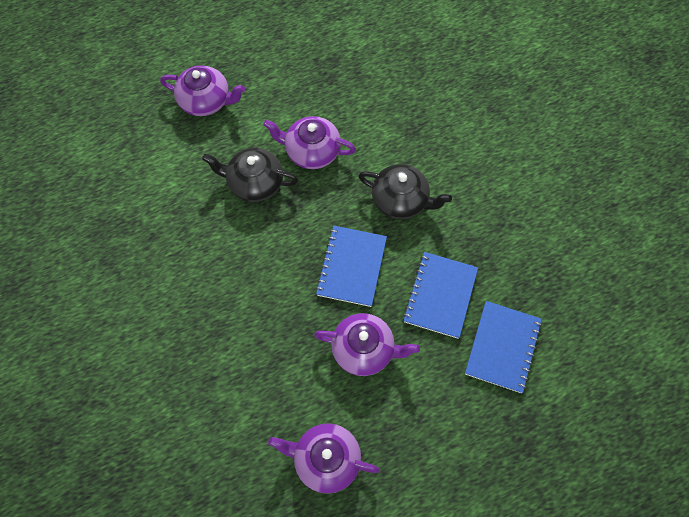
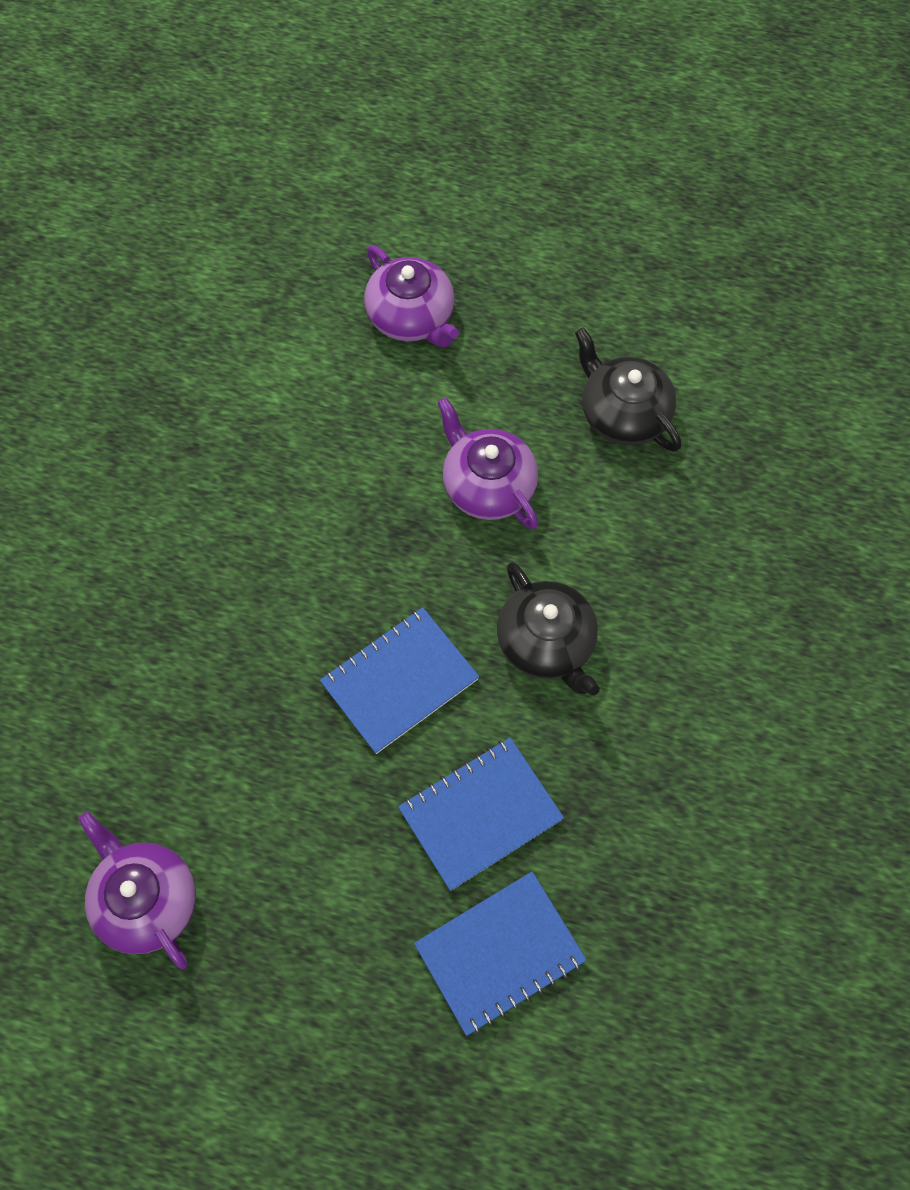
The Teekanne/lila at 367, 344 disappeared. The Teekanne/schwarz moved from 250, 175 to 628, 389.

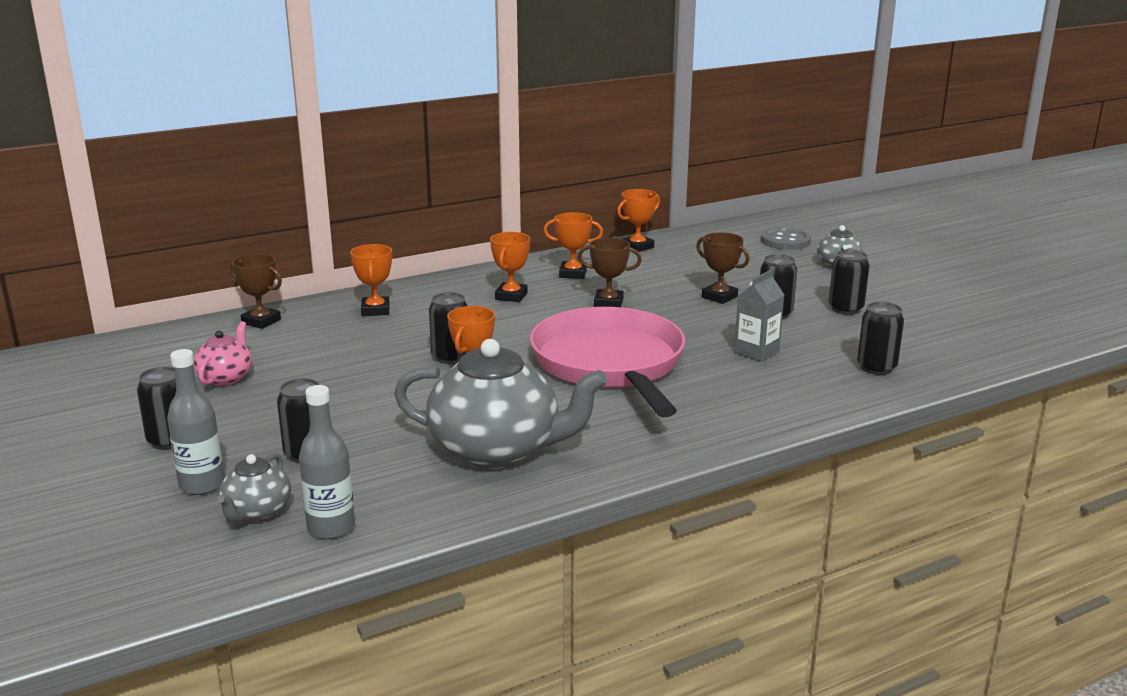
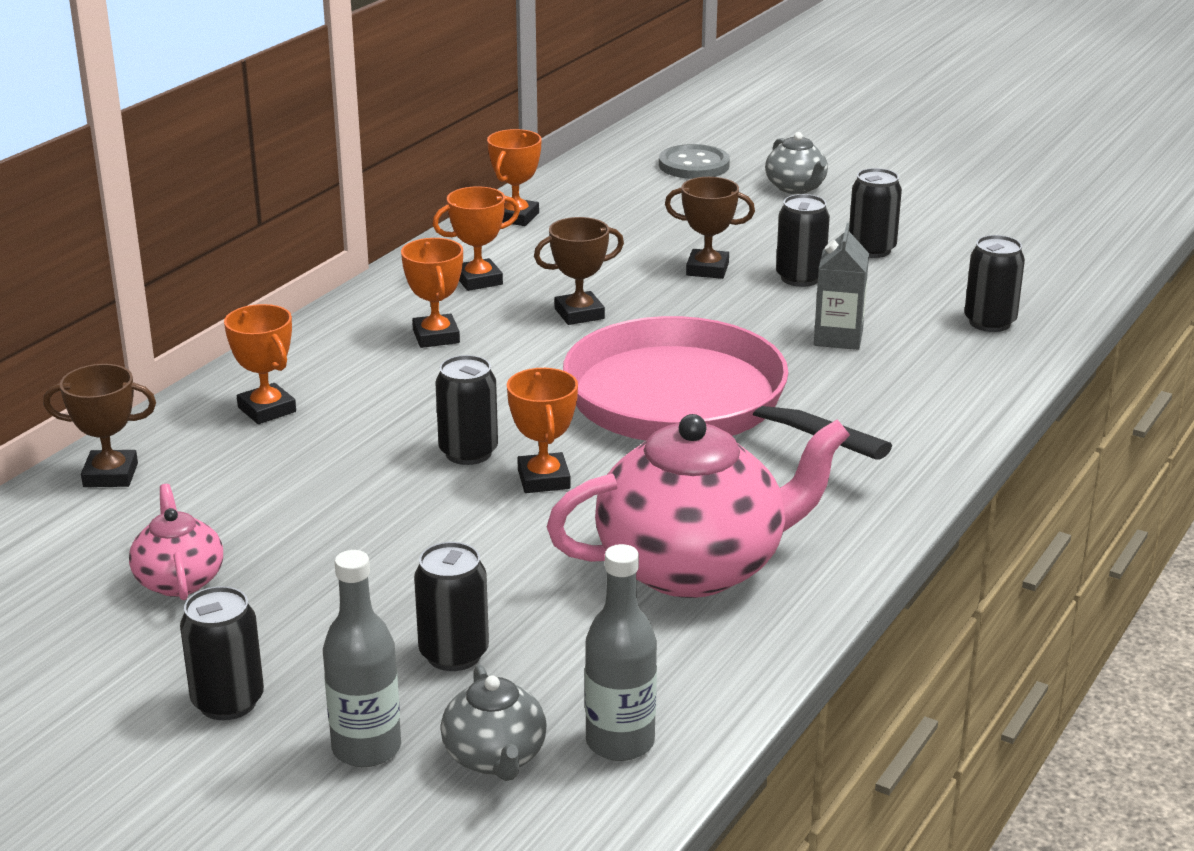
The Teekanne/grau at 500, 404 became the Teekanne/rosa at 698, 506.

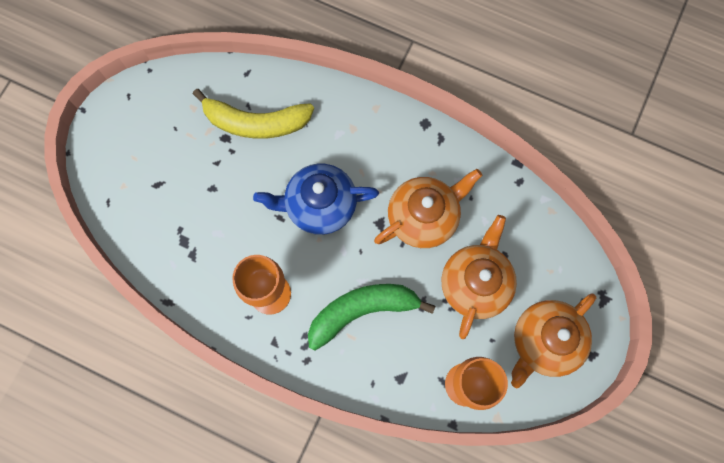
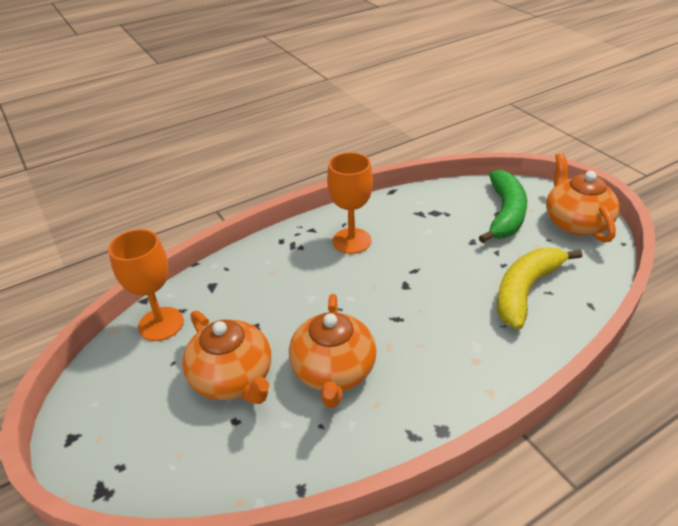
The Teekanne/blau at 316, 199 disappeared. The Banane/grün moved from 371, 317 to 503, 206. The Teekanne/orange moved from 553, 340 to 583, 198.

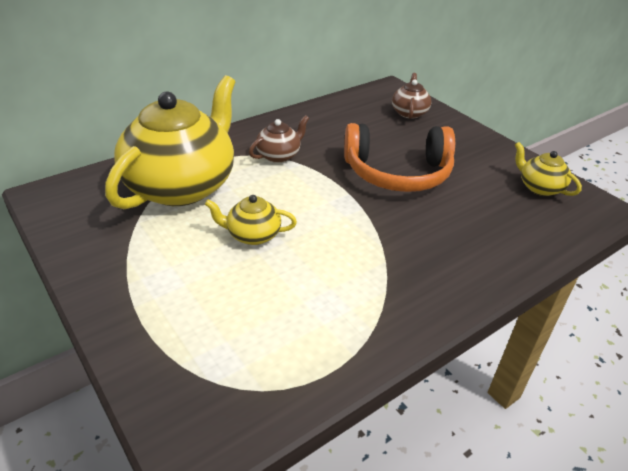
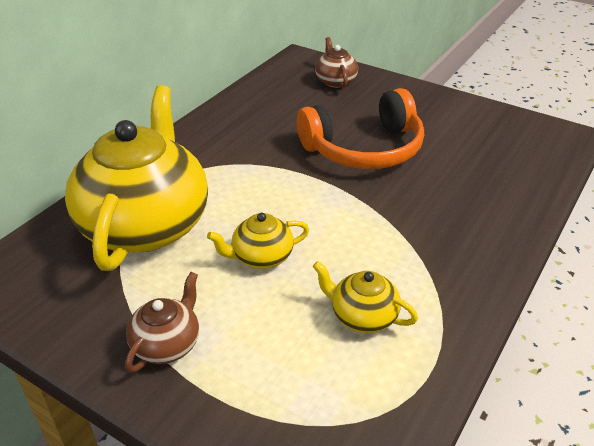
The Teekanne/braun moved from 279, 139 to 162, 322. The Teekanne/gelb moved from 548, 169 to 365, 297.

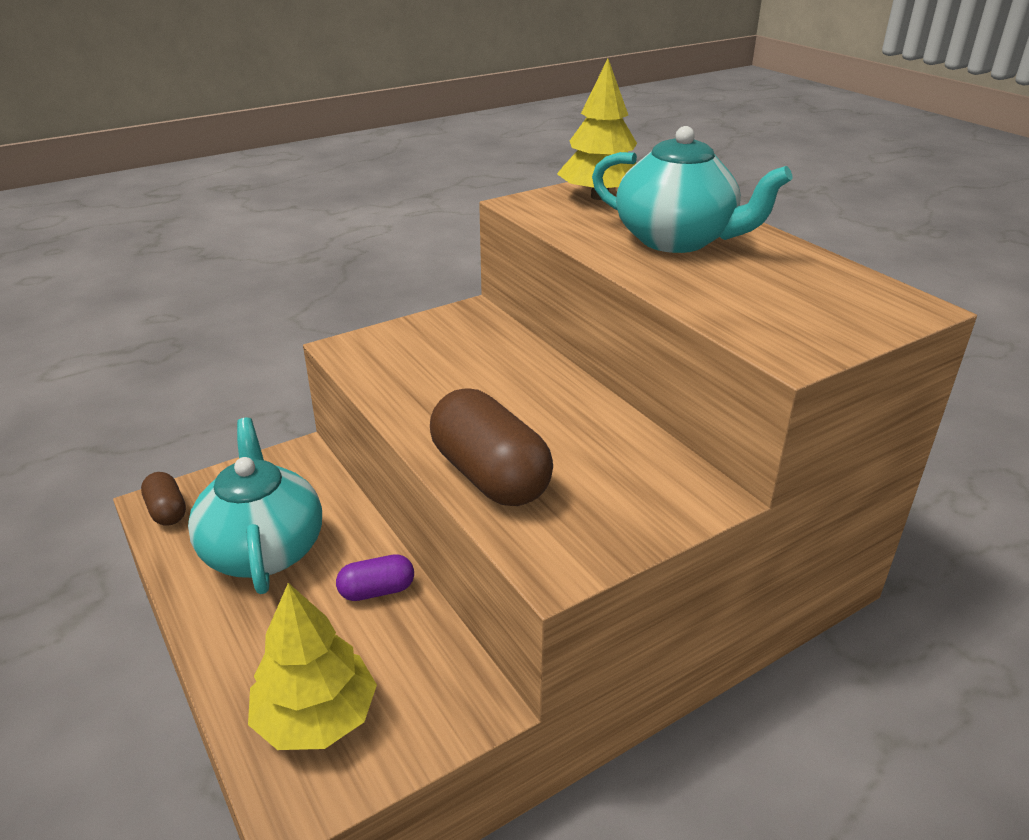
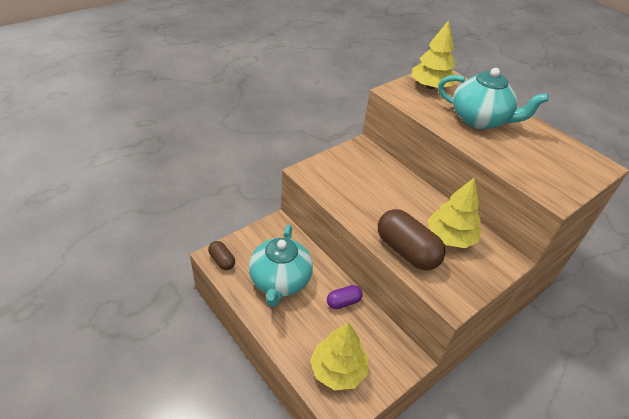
The Baum/gelb at 454, 212 appeared. The Teekanne/türkis at 255, 505 turned 150 degrees counterclockwise.

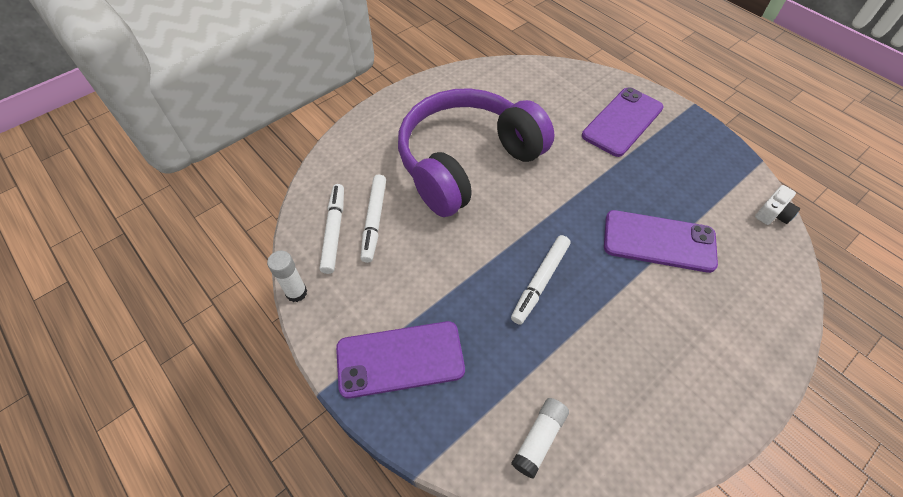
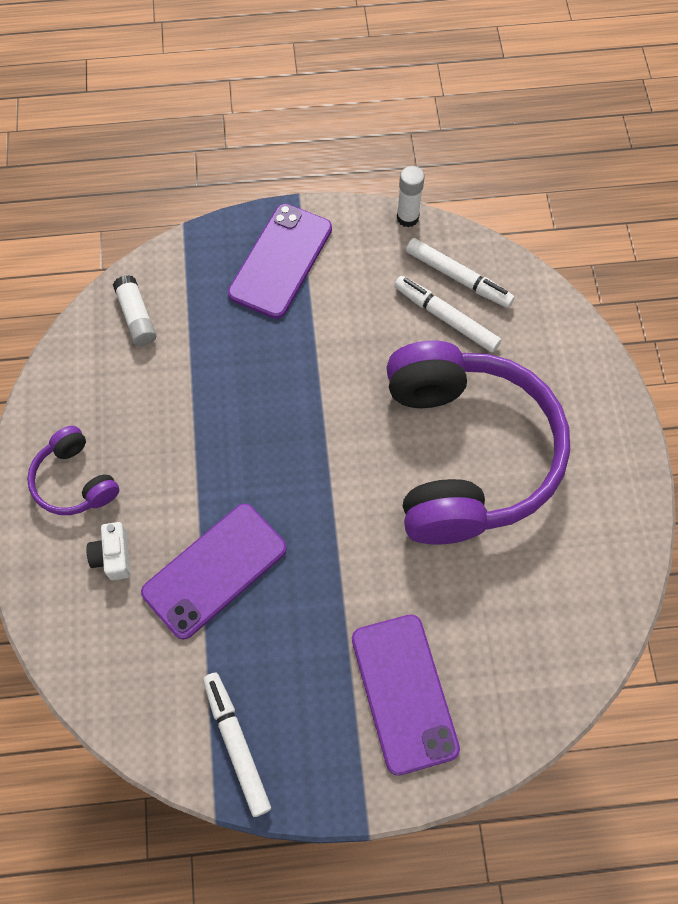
The Kopfhörer/lila at 73, 470 appeared. The Filzstift/weiß moved from 540, 280 to 237, 745. The Kamera/weiß moved from 777, 205 to 108, 551.

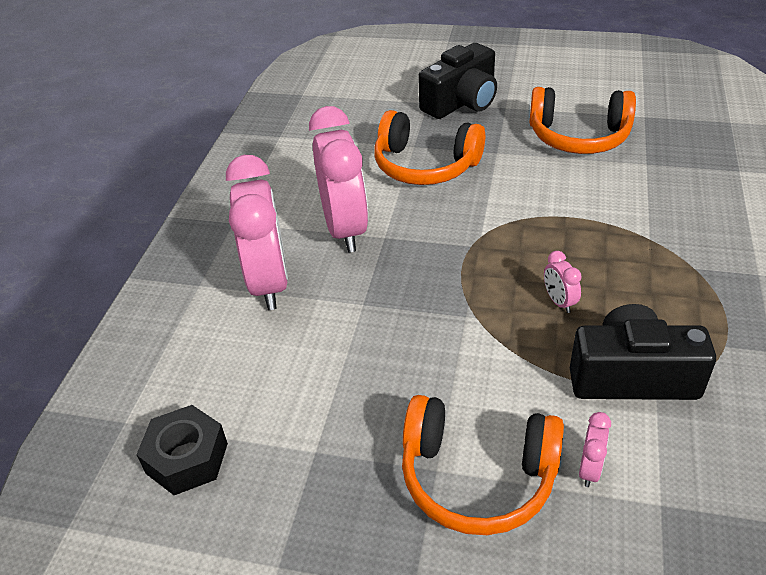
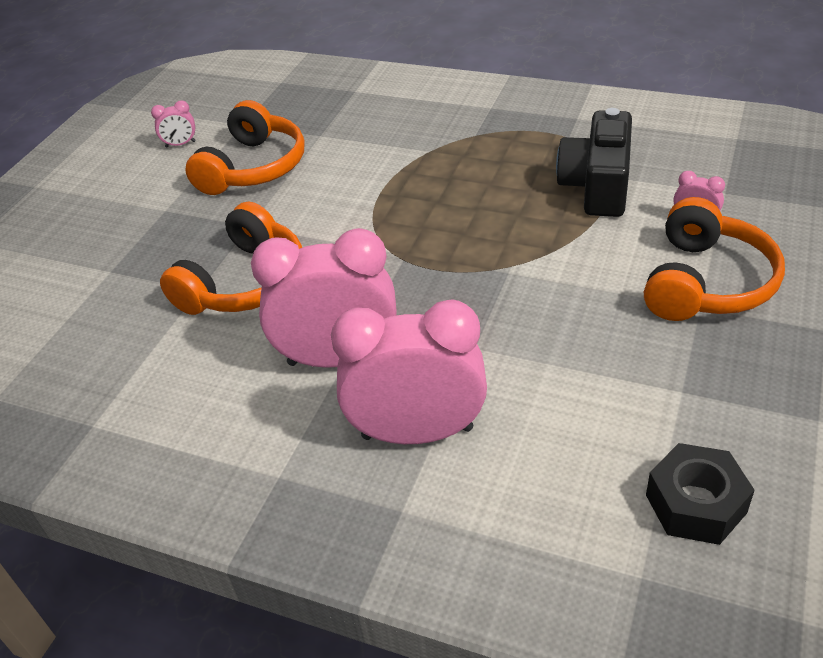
The Kamera/schwarz at 457, 81 disappeared. The Wecker/rosa moved from 563, 282 to 173, 124.

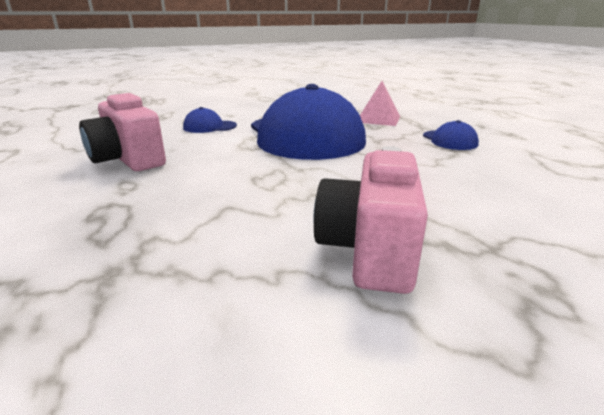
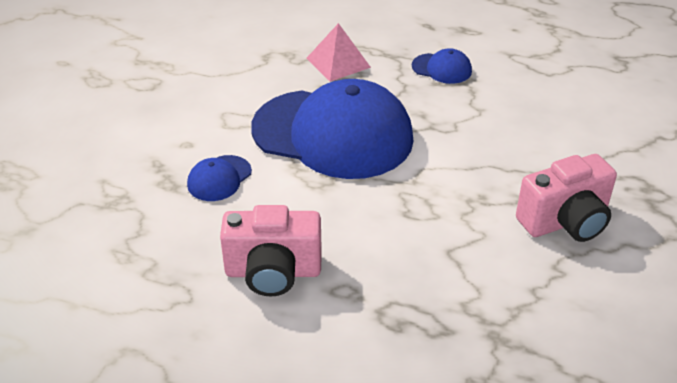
The Kamera/rosa at 370, 220 turned 75 degrees counterclockwise.

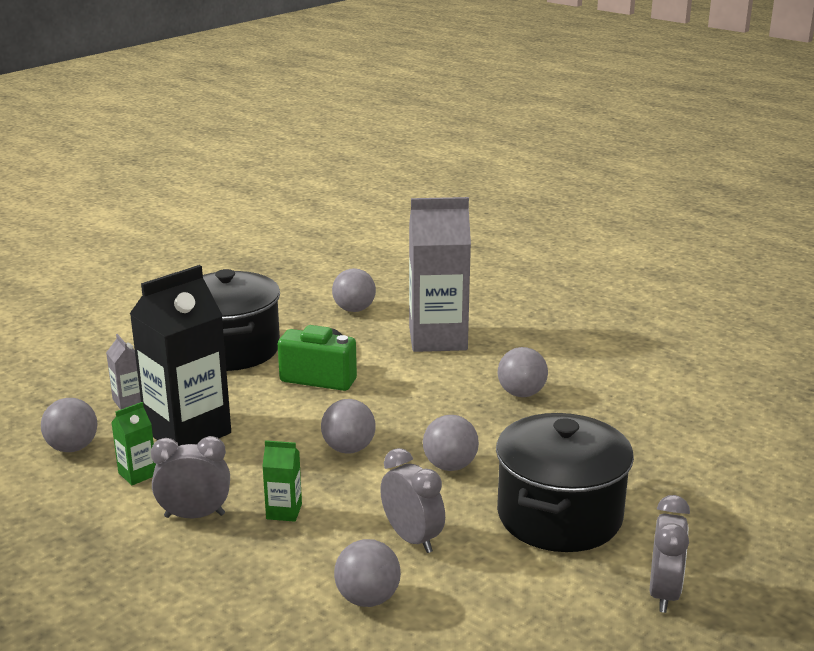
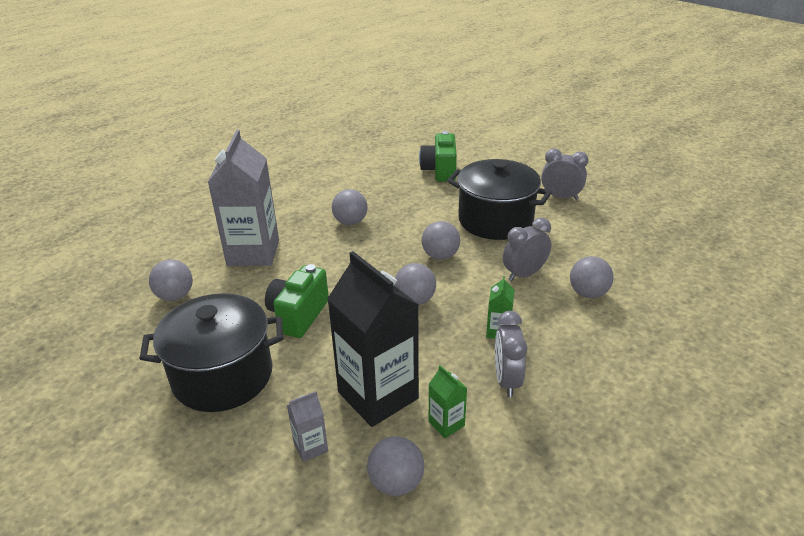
The Kamera/grün at 438, 156 appeared.

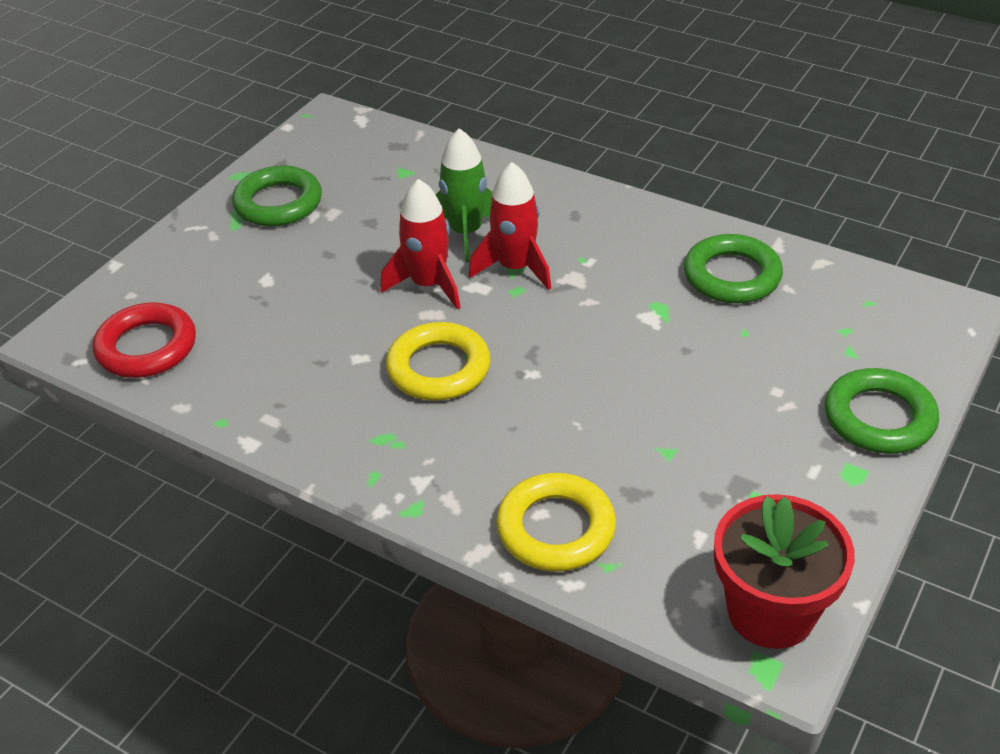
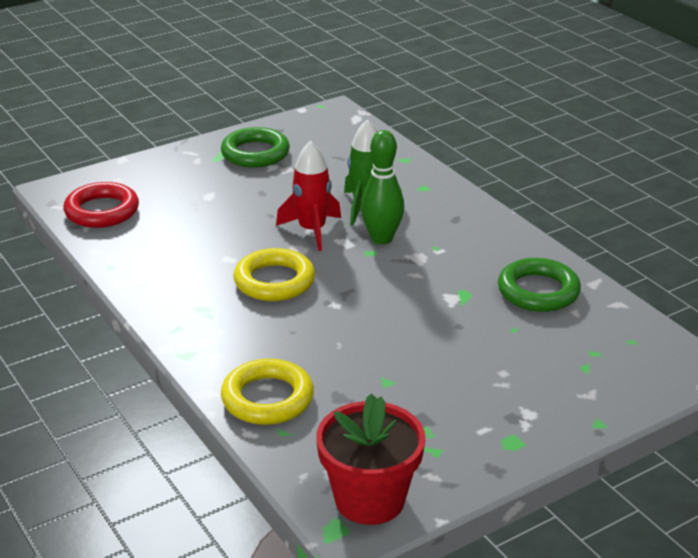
The Ring/grün at 882, 411 disappeared. The Rakete/rot at 510, 226 was replaced by the Bowlingkegel/grün at 382, 187.

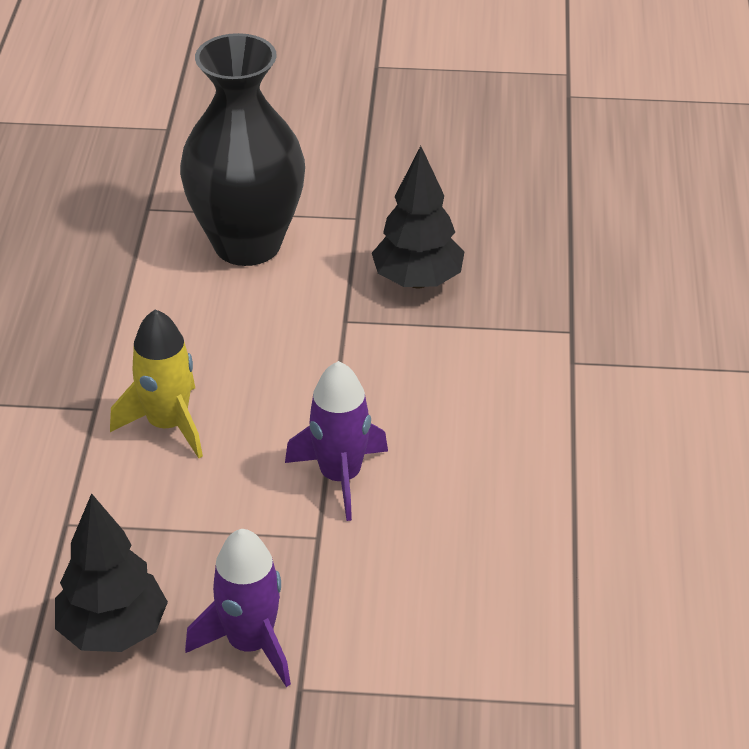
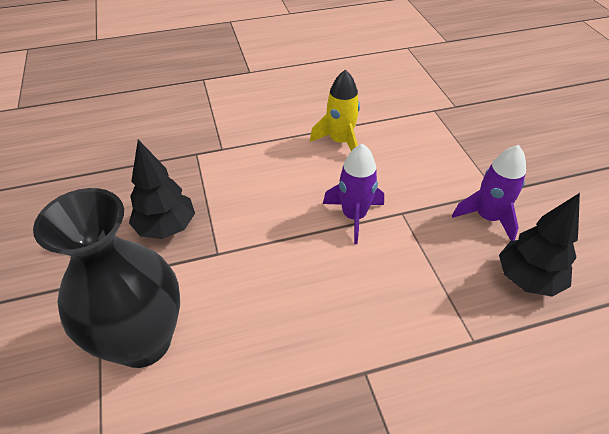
The Rakete/gelb moved from 156, 383 to 335, 110.

